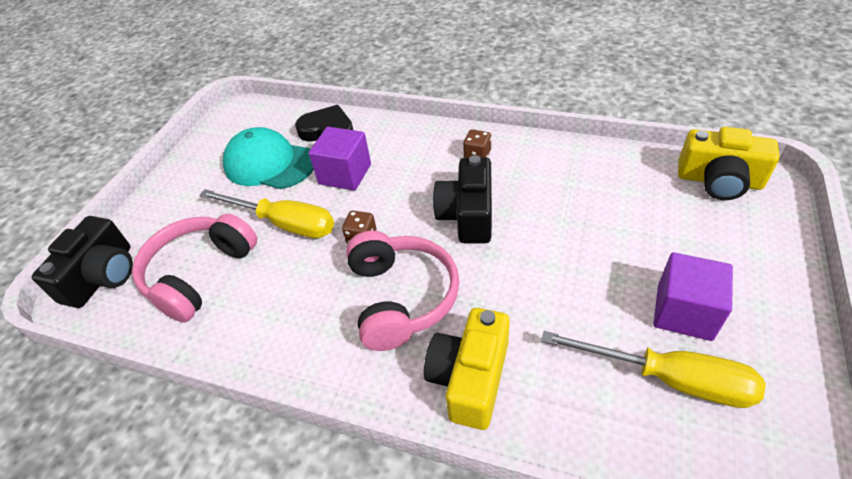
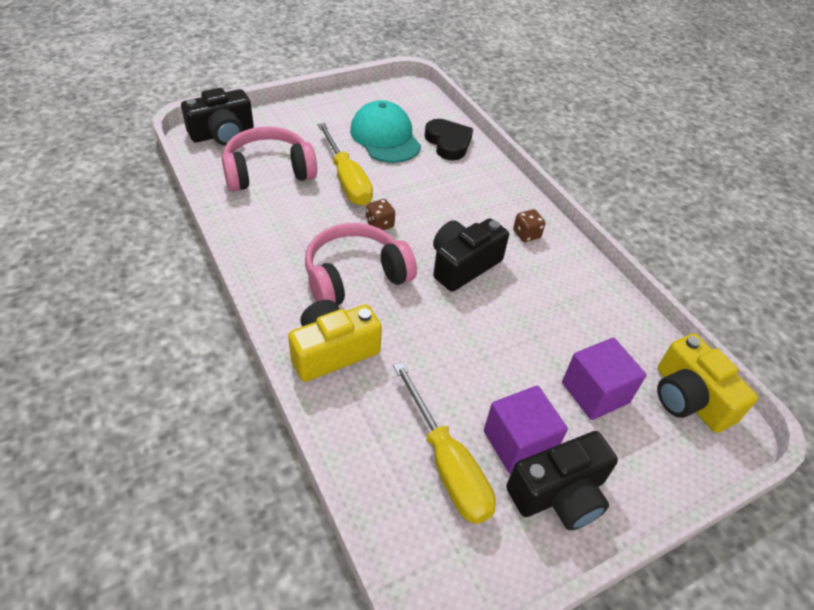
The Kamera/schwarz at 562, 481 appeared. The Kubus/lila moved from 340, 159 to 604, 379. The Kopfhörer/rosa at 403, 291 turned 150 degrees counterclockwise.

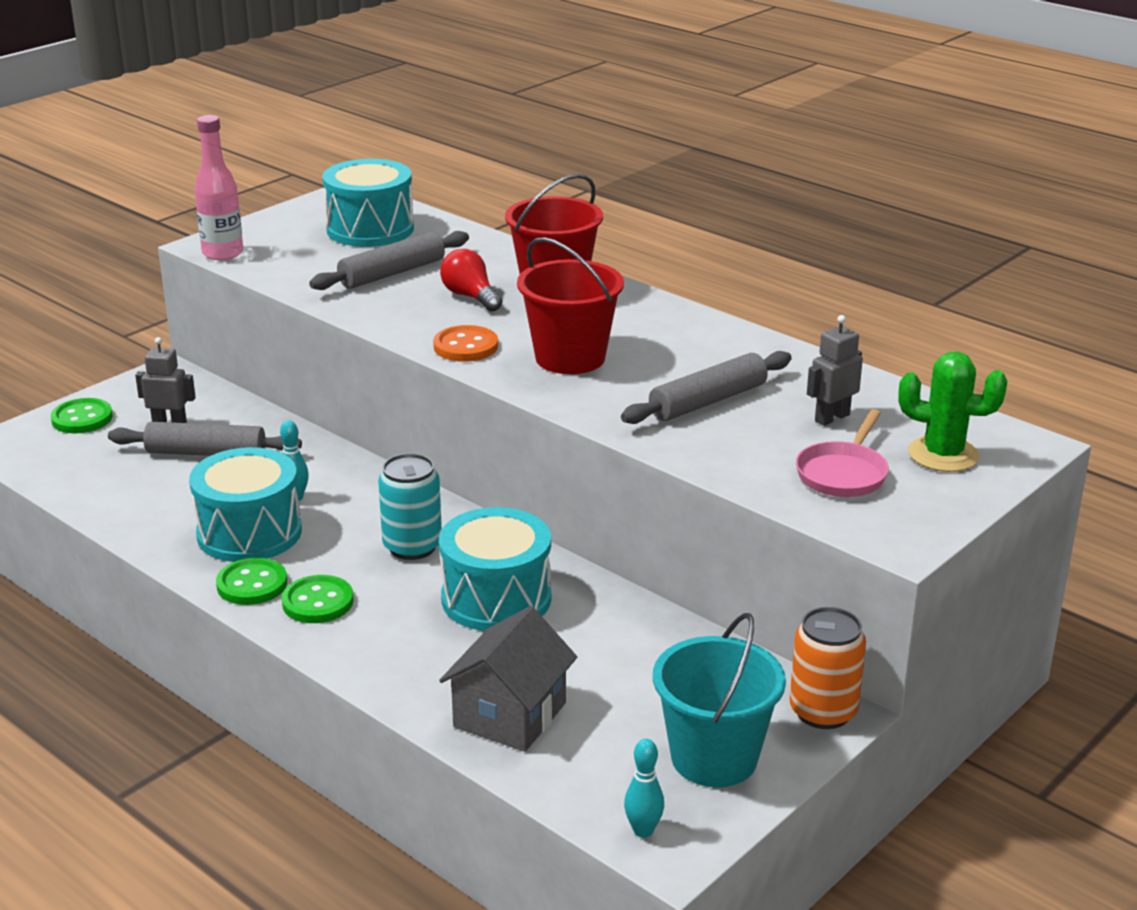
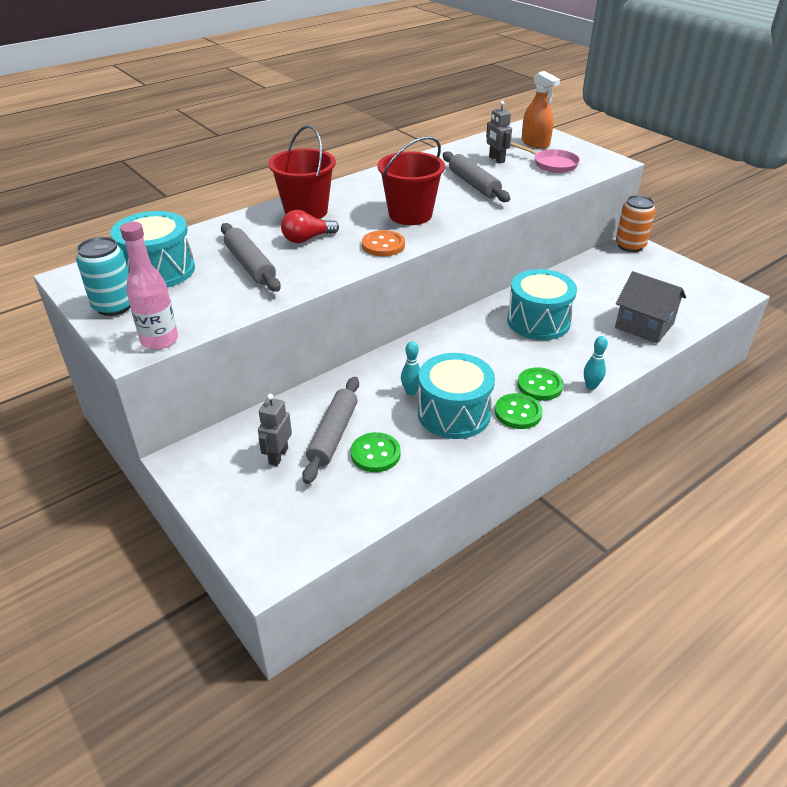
The Eimer/türkis at 719, 700 disappeared. The Knopf/grün moved from 82, 416 to 376, 452. The Dose/türkis moved from 410, 506 to 103, 276. The Bowlingkegel/türkis moved from 644, 788 to 596, 363. The Kaktus/grün at 953, 411 was replaced by the Sprühflasche/orange at 541, 110.

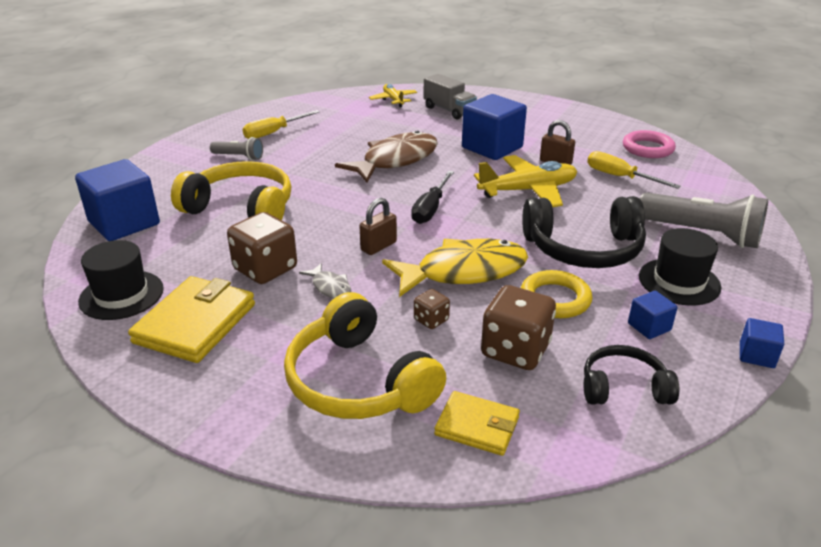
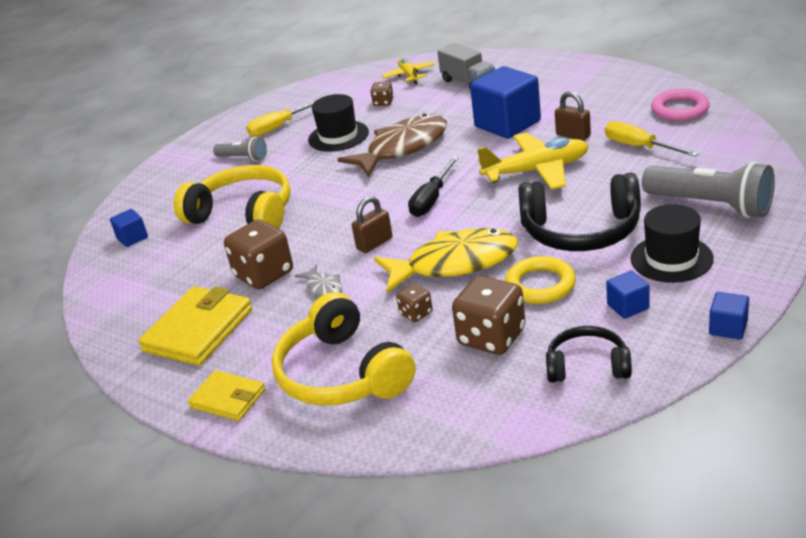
The Spielwürfel/braun at 382, 93 appeared. The Hut/schwarz moved from 121, 280 to 338, 123. The Geldbörse/gelb moved from 477, 423 to 226, 395. The Kubus/blau at 117, 200 changed to 0.47 times the size.

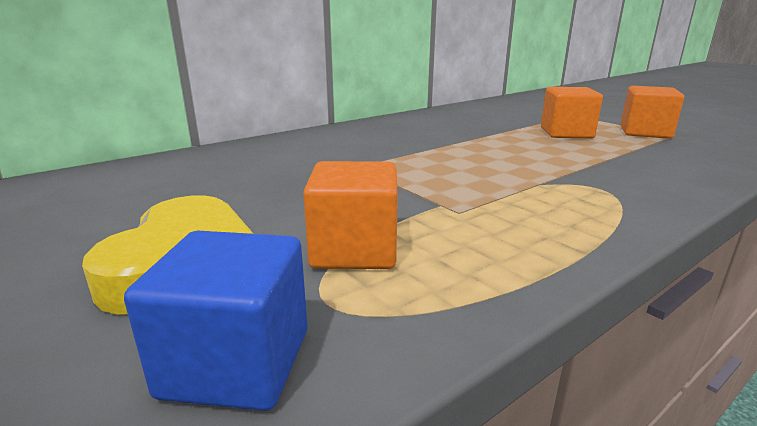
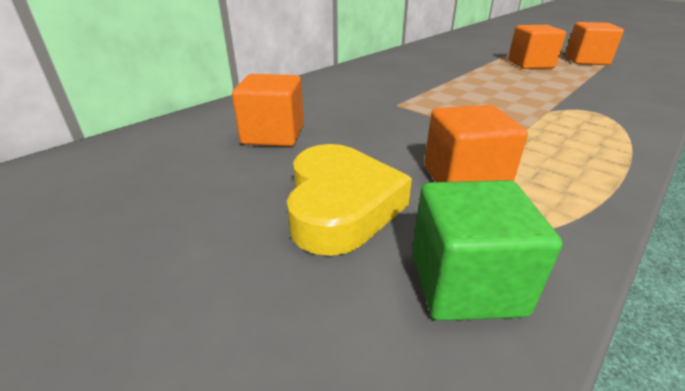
The Kubus/orange at 268, 110 appeared. The Kubus/blau at 216, 321 became the Kubus/grün at 487, 250.

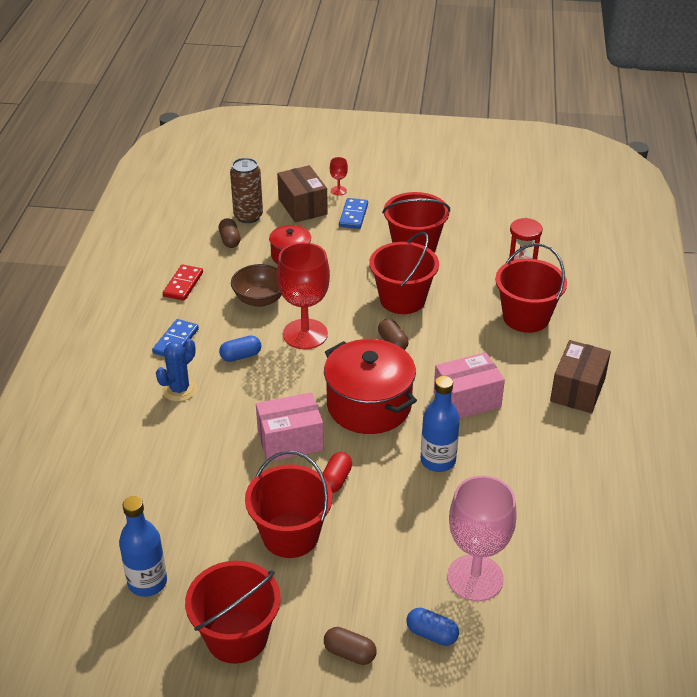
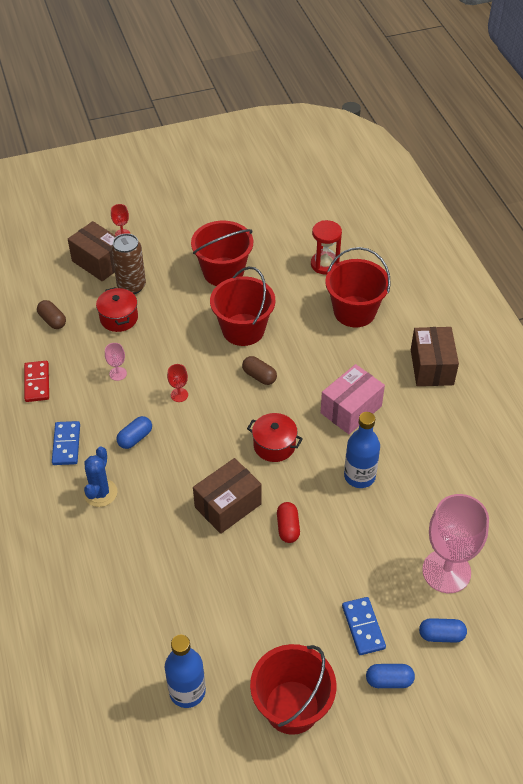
The Eimer/rot at 288, 504 disappeared. The Dose/braun moved from 246, 190 to 128, 263. The Dominostein/blau moved from 353, 213 to 364, 626. The Schüssel/braun at 256, 285 was replaced by the Kelch/rosa at 116, 362. The Schachtel/rosa at 290, 426 became the Schachtel/braun at 227, 496. The Kapsel/braun at 350, 646 became the Kapsel/blau at 390, 676. The Kelch/rot at 303, 295 changed to 0.41 times the size. The Kochtopf/rot at 370, 386 changed to 0.54 times the size.

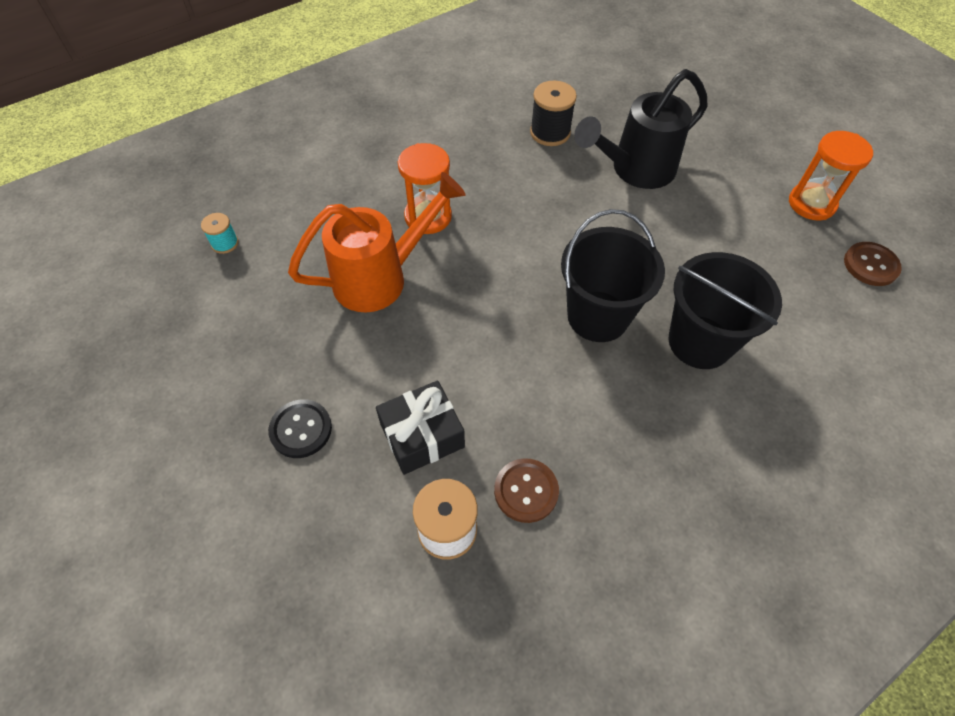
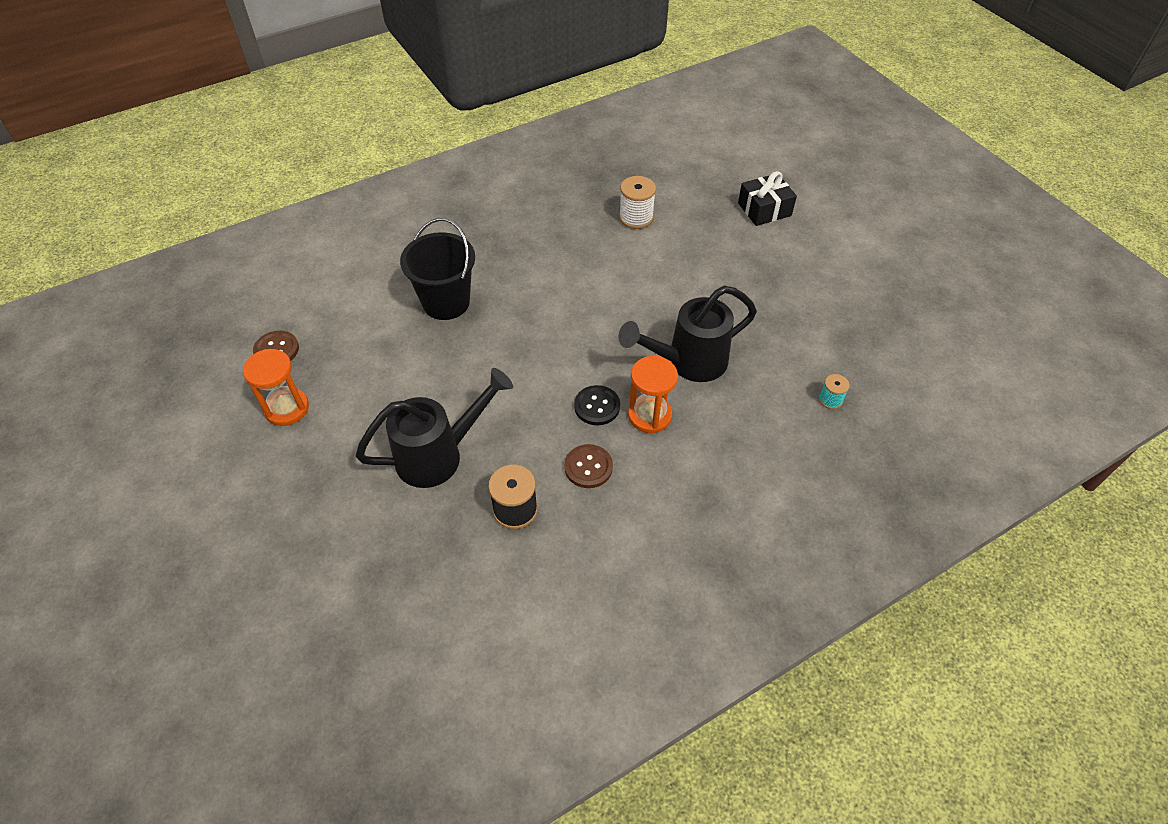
The Eimer/schwarz at 613, 275 disappeared. The Knopf/schwarz moved from 300, 428 to 597, 405. The Geschenk/schwarz moved from 420, 427 to 767, 198. The Knopf/braun moved from 526, 490 to 588, 466. The Gießkanne/orange at 377, 242 became the Gießkanne/schwarz at 687, 334.

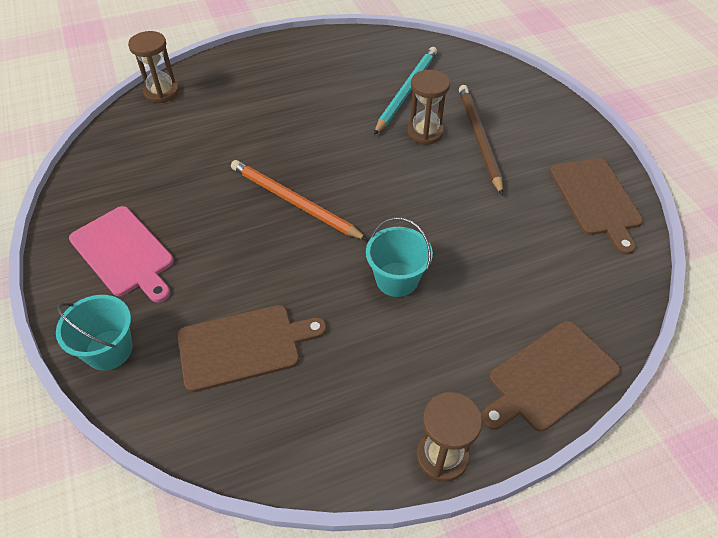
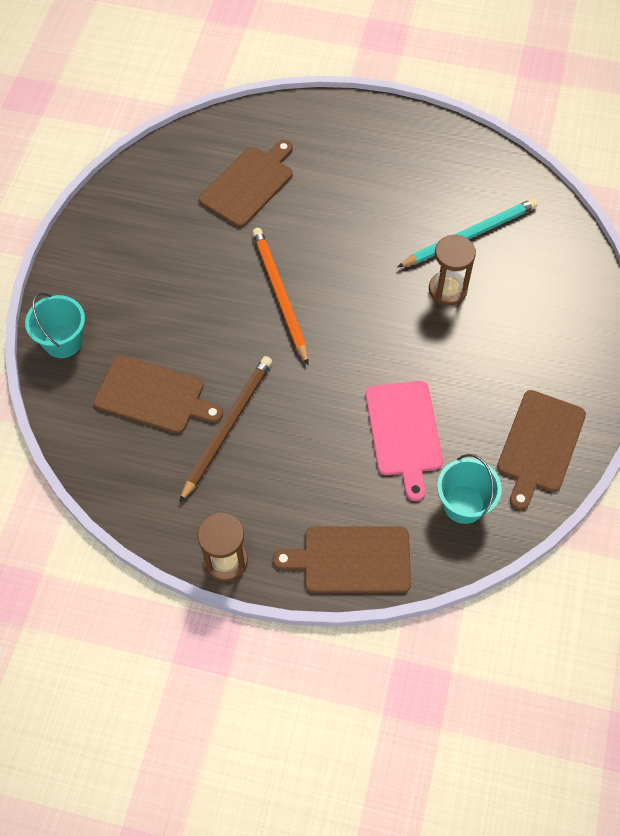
The Sanduhr/braun at 153, 67 disappeared. The Schneidebrett/braun at 246, 183 appeared. The Schneidebrett/rosa moved from 121, 254 to 404, 441. The Eimer/türkis moved from 399, 257 to 469, 489. The Bleistift/braun moved from 481, 140 to 225, 429.

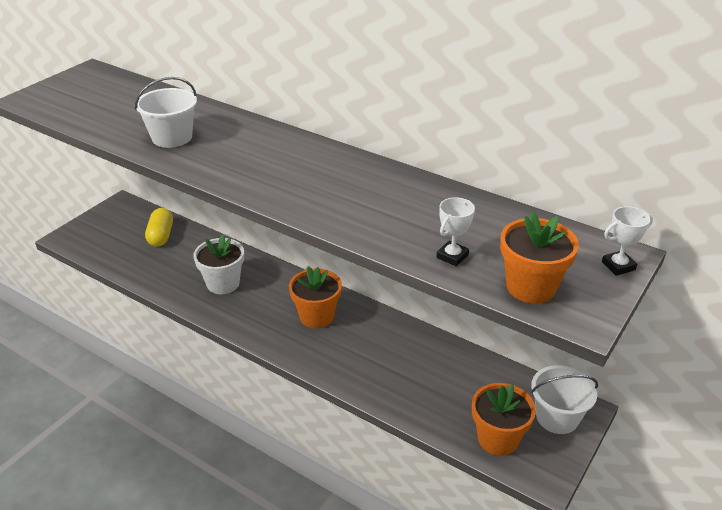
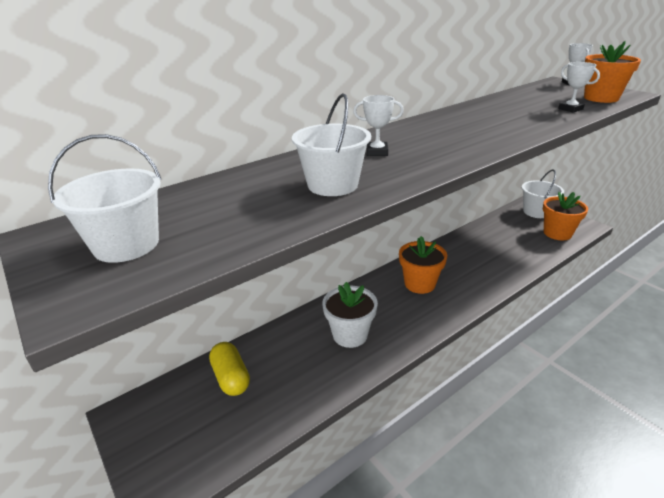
The Eimer/weiß at 104, 198 appeared. The Pokal/weiß at 378, 125 appeared. The Kapsel/gelb at 159, 227 turned 45 degrees clockwise.

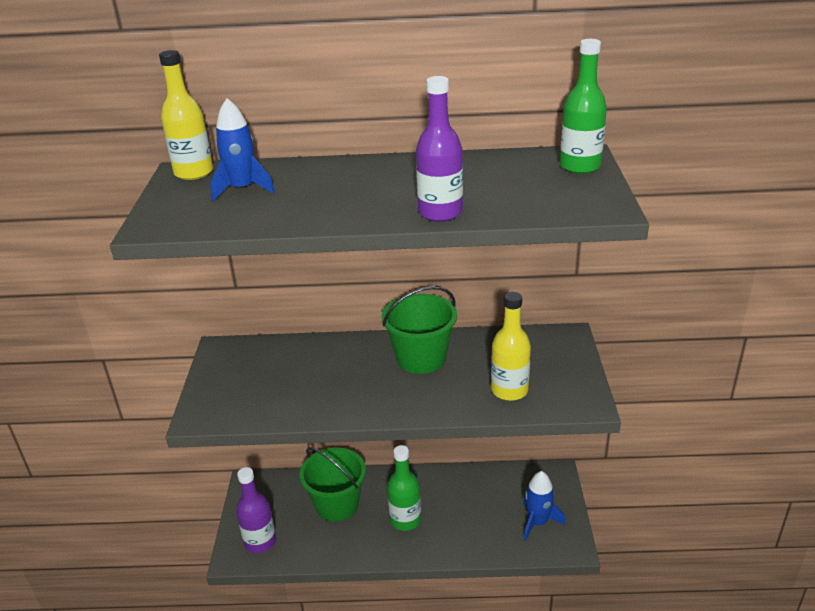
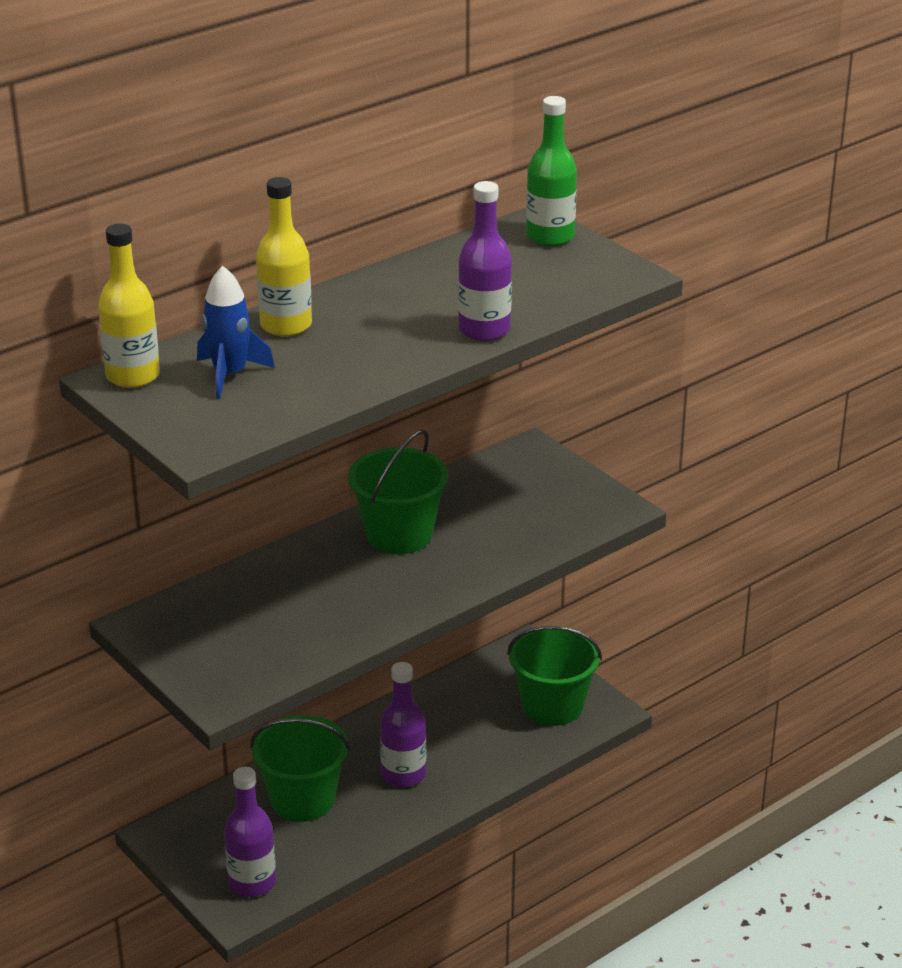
The Flasche/gelb moved from 511, 346 to 284, 257. The Rakete/blau at 544, 506 was replaced by the Eimer/grün at 554, 676. The Flasche/grün at 404, 488 became the Flasche/lila at 403, 724.

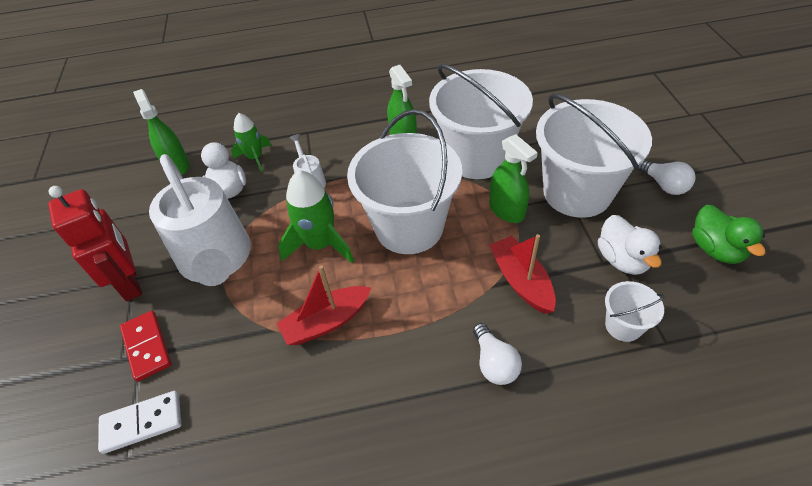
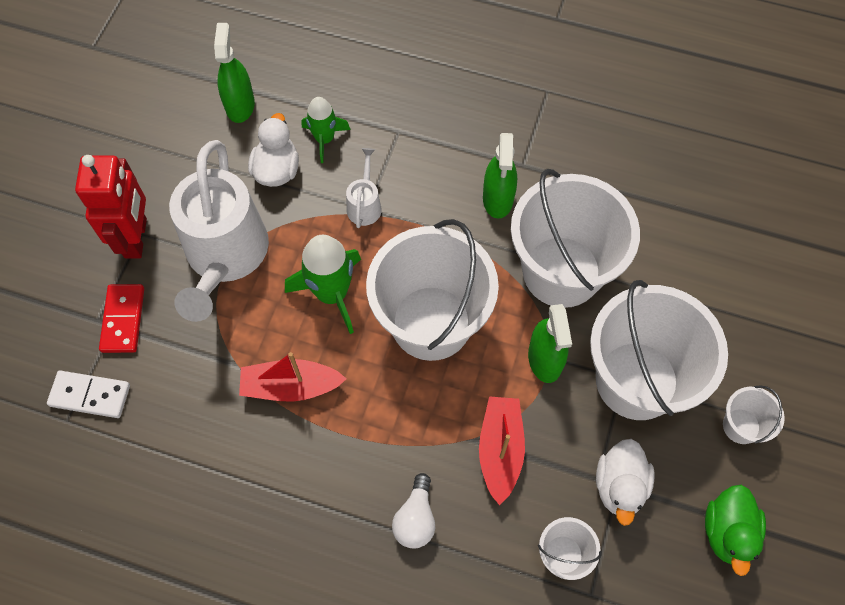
The Glühbirne/weiß at 666, 177 was replaced by the Eimer/weiß at 754, 414.

